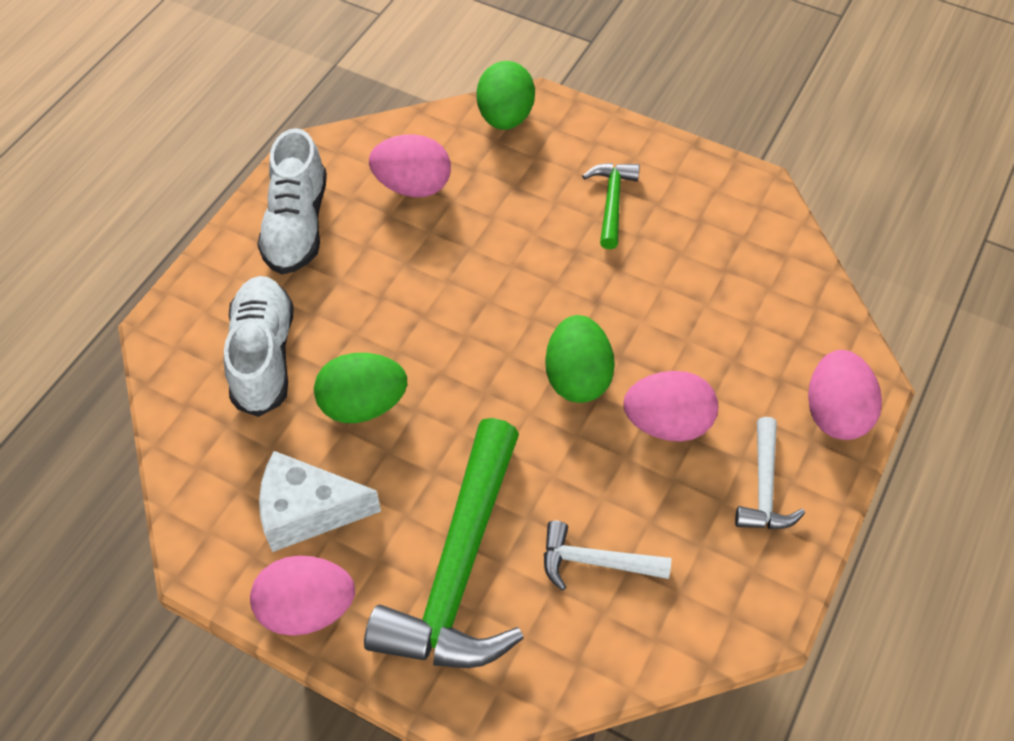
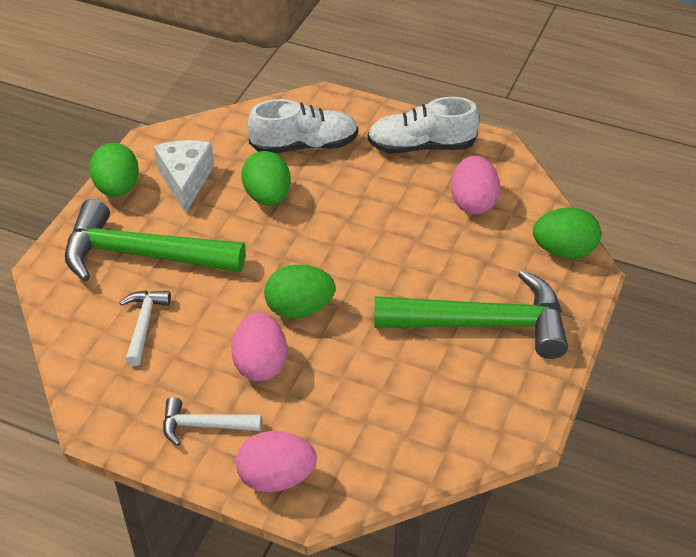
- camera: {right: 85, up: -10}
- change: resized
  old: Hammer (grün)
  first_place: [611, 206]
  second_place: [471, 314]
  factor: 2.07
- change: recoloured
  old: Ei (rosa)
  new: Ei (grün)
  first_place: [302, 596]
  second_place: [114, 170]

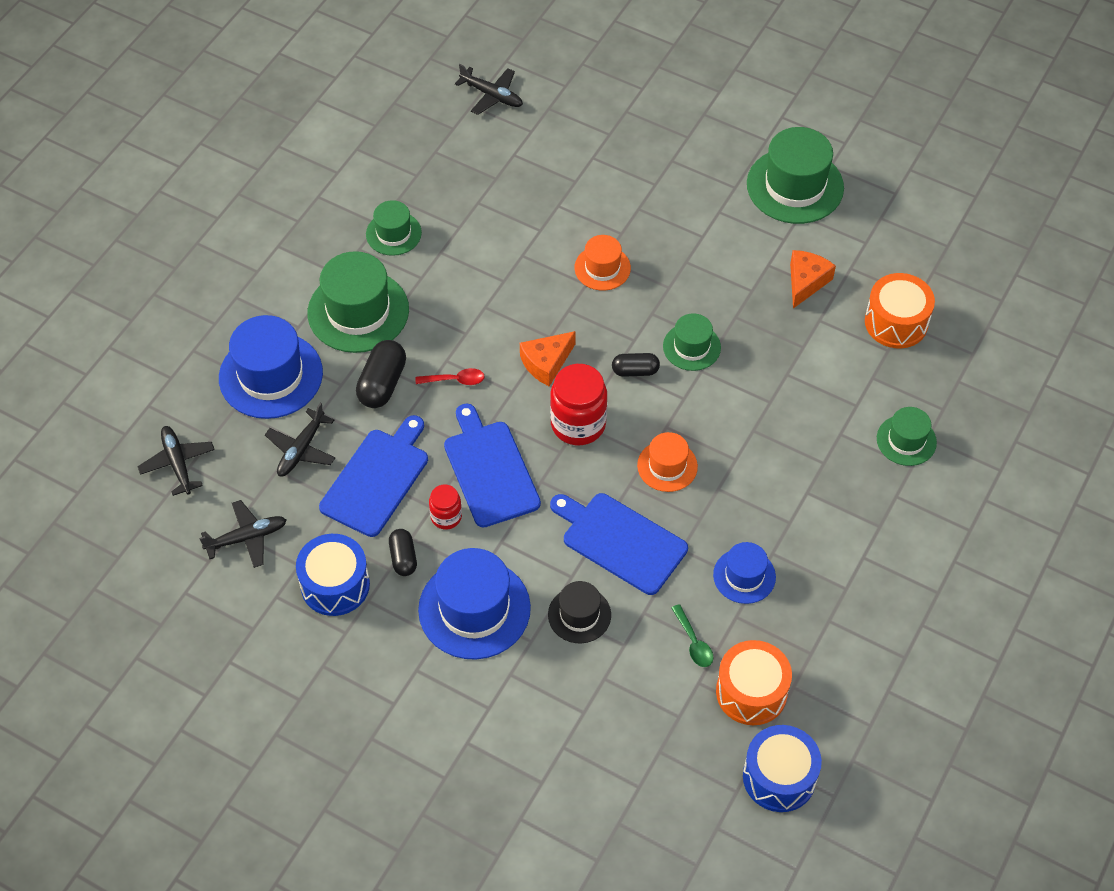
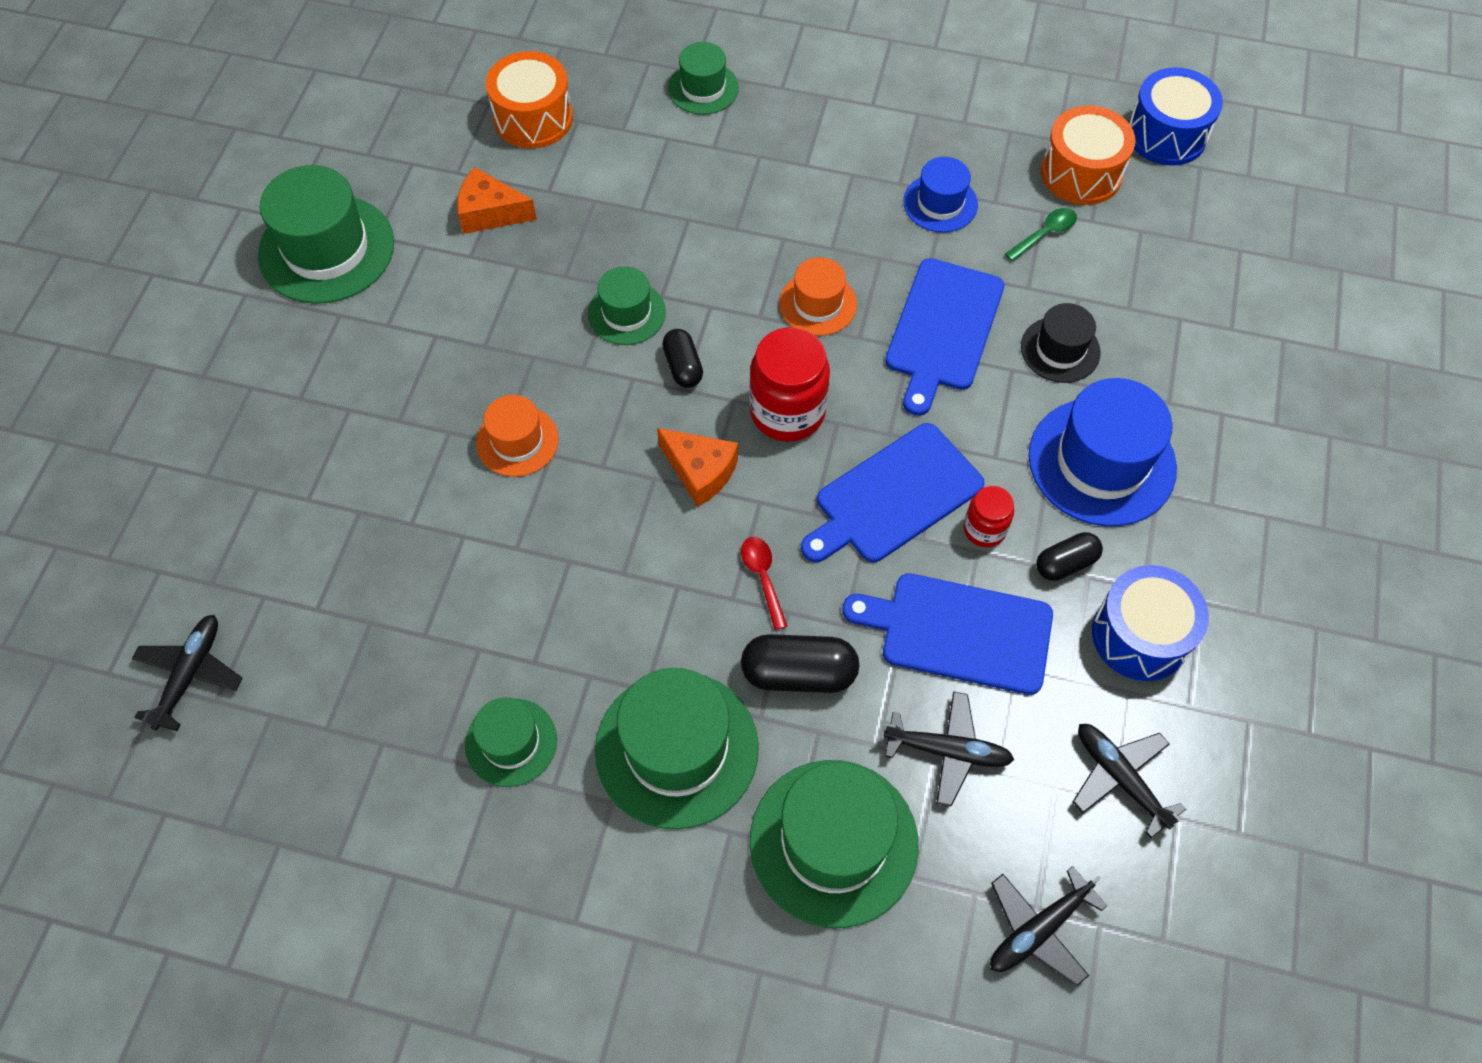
- camera: {right: -105, up: 5}
- change: recoloured
  old: Hut (blau)
  new: Hut (grün)
  first_place: [271, 367]
  second_place: [834, 844]

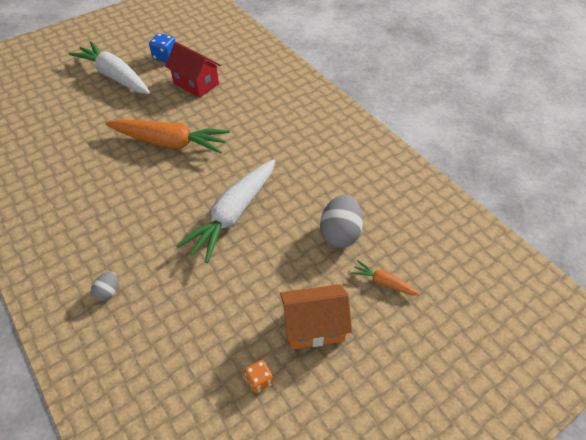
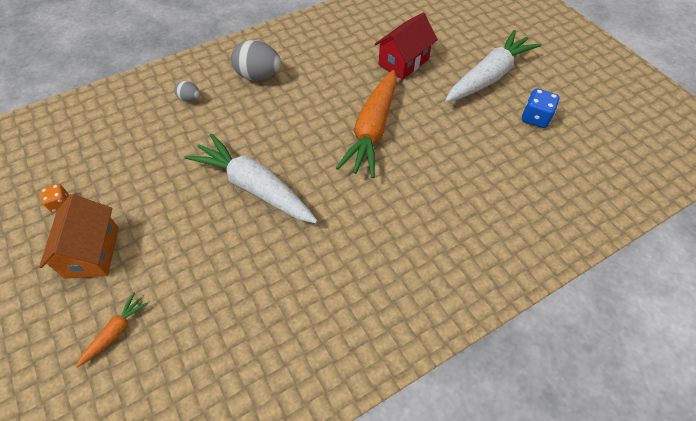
- camera: {right: 95, up: 5}
- change: moved
  old: Haus (rot)
  first_place: [193, 70]
  second_place: [406, 46]
- change: moved
  old: Ei (grau)
  first_place: [341, 221]
  second_place: [256, 60]

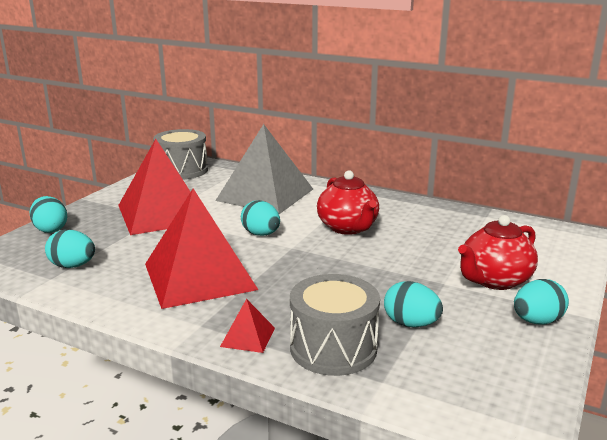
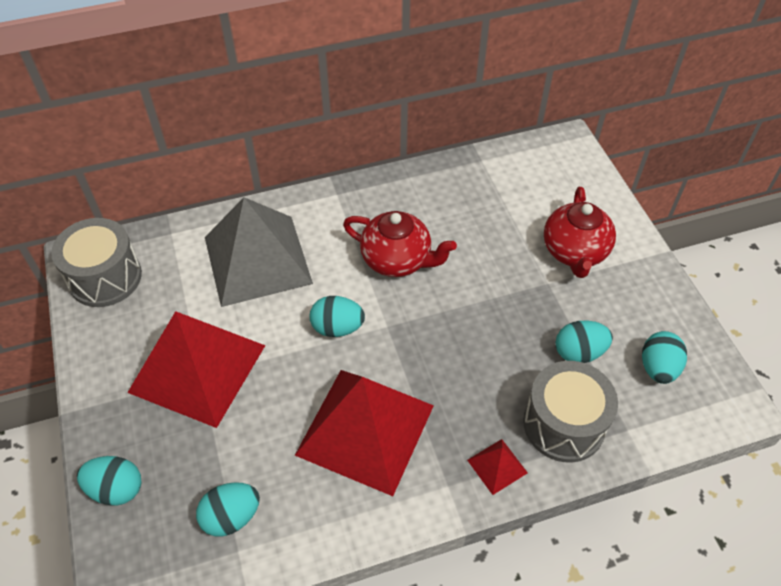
- camera: {right: -45, up: 30}
- change: moved
  old: Ei (türkis)
  first_place: [541, 301]
  second_place: [664, 357]

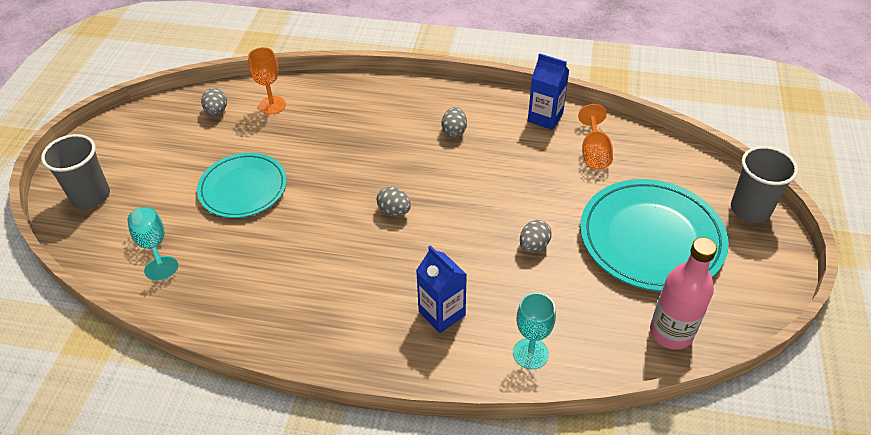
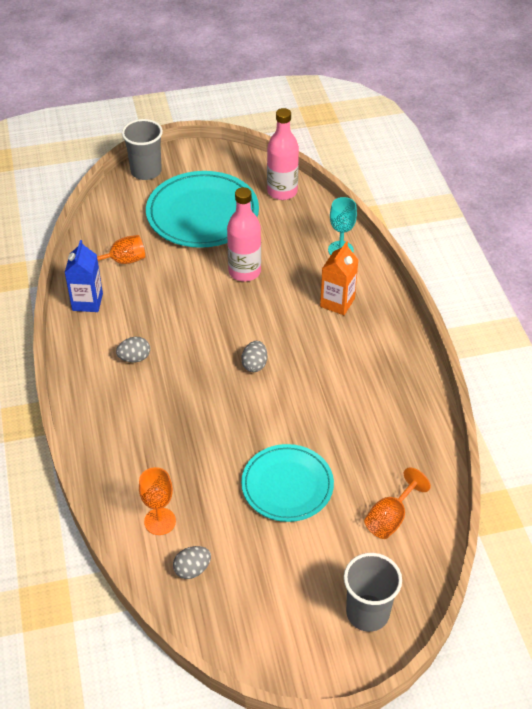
- camera: {right: -115, up: 0}
- change: recoloured
  old: Kelch (türkis)
  new: Kelch (orange)
  first_place: [152, 243]
  second_place: [397, 503]
- change: replaced
  old: Ei (grau)
  new: Flasche (rosa)
  first_place: [536, 236]
  second_place: [244, 234]
- change: recoloured
  old: Getränkekarton (blau)
  new: Getränkekarton (orange)
  first_place: [441, 289]
  second_place: [339, 278]

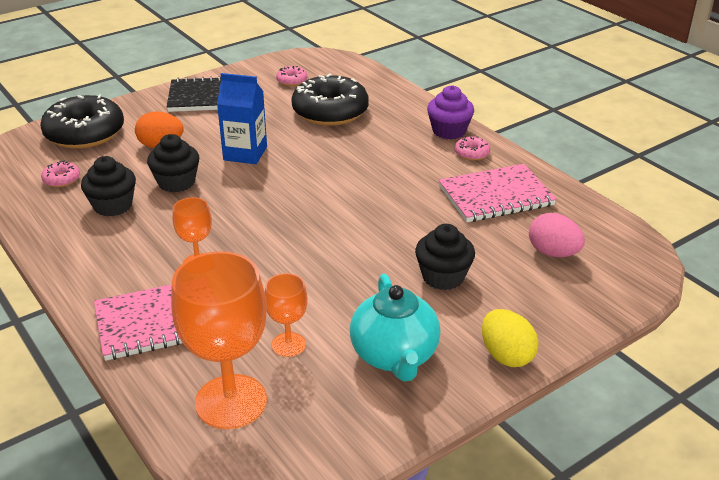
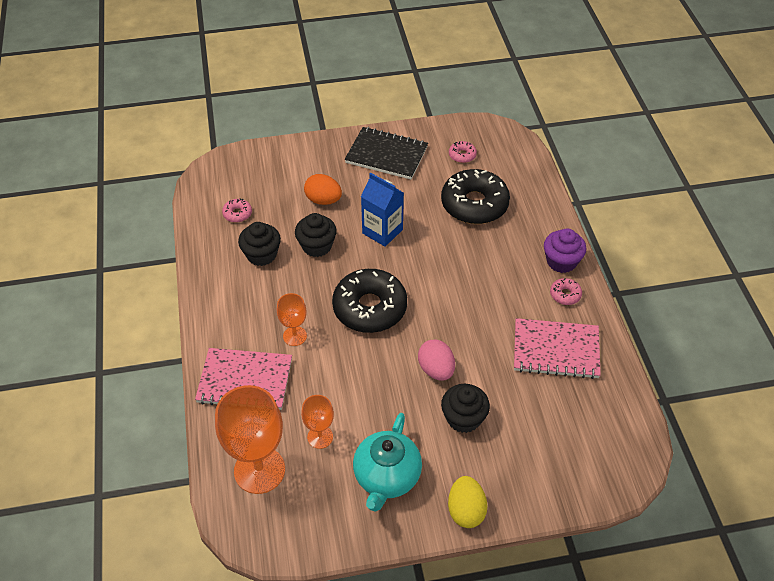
- camera: {right: 25, up: 15}
- change: moved
  old: Donut (schwarz)
  first_place: [82, 121]
  second_place: [369, 301]
- change: moved
  old: Ei (rosa)
  first_place: [557, 235]
  second_place: [436, 360]

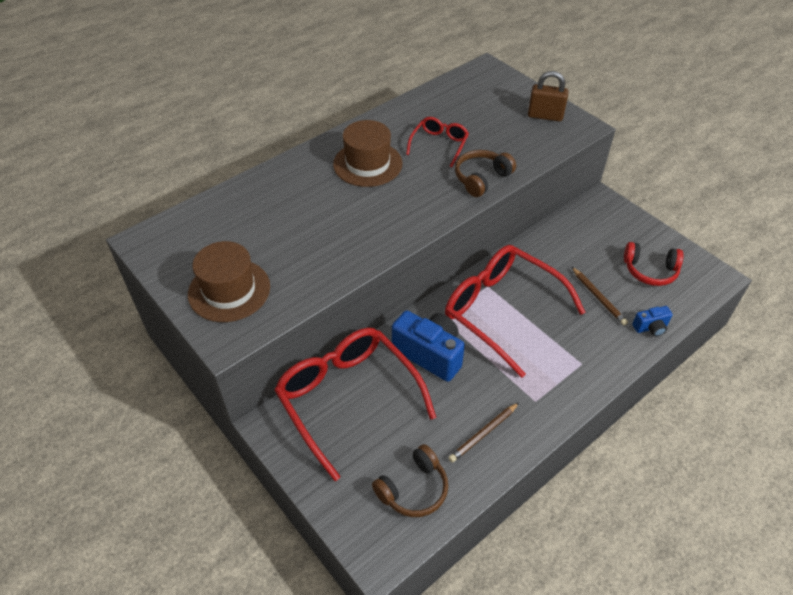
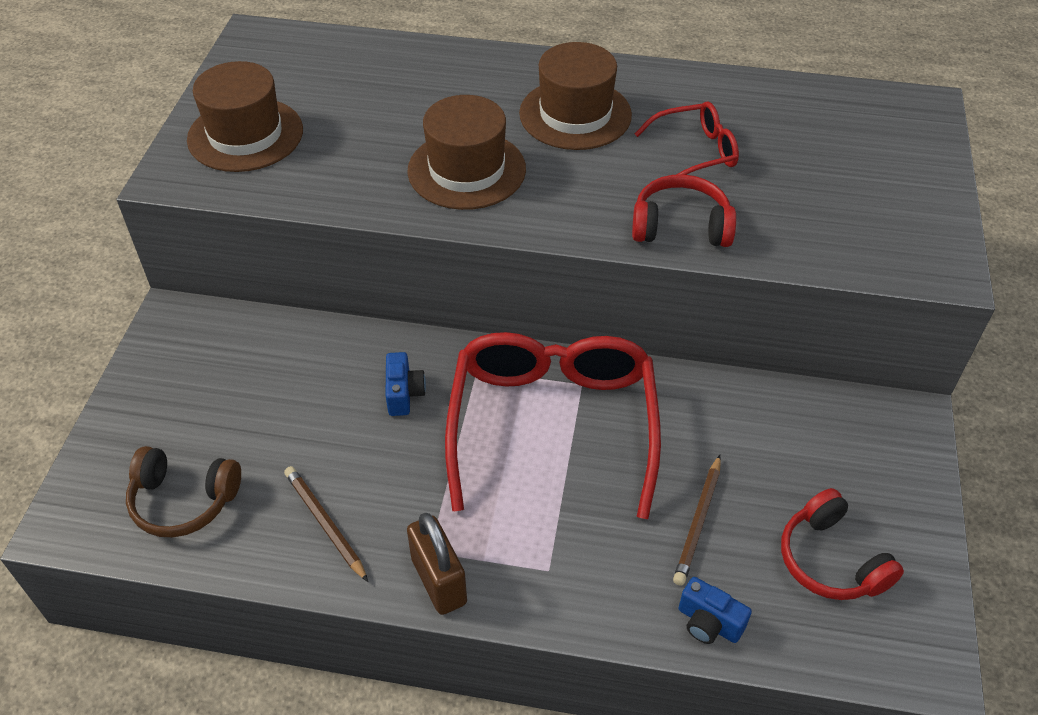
- camera: {right: 50, up: 0}
- change: moved
  old: Vorhängeschloss (braun)
  first_place: [548, 96]
  second_place: [437, 564]
- change: recoloured
  old: Kopfhörer (braun)
  new: Kopfhörer (rot)
  first_place: [485, 173]
  second_place: [684, 210]
- change: resized
  old: Kamera (blau)
  first_place: [428, 346]
  second_place: [406, 384]
  factor: 0.5
- change: removed
  old: Brille (rot)
  first_place: [355, 404]
- change: turned
  old: Bleistift (braun)
  first_place: [483, 433]
  second_place: [326, 524]
  degrees: 45
- change: added
  new: Hut (braun)
  second_place: [466, 152]

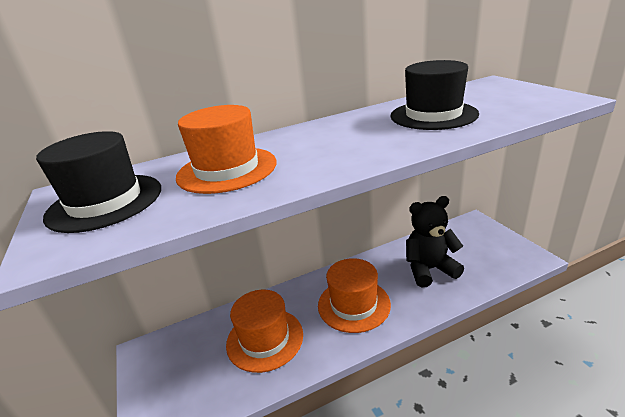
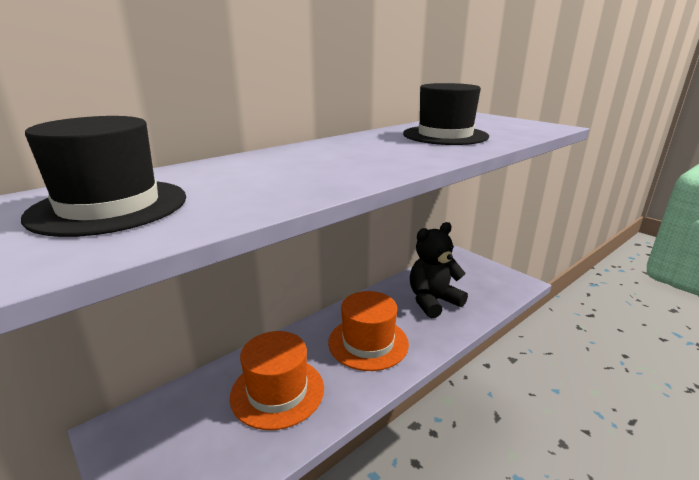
- camera: {right: -20, up: -5}
- change: removed
  old: Hut (orange)
  first_place: [226, 149]

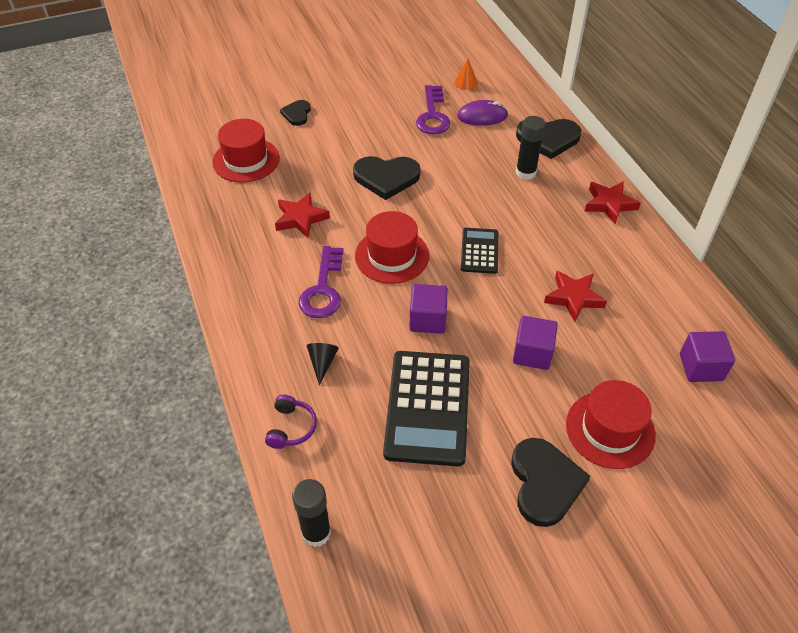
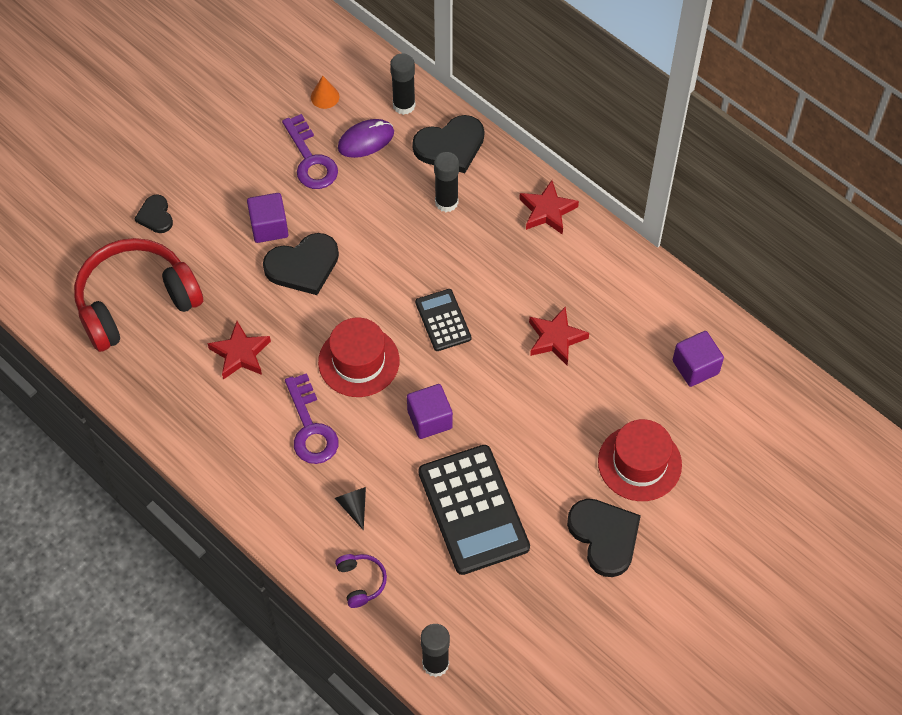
- camera: {right: -25, up: 10}
- change: replaced
  old: Hut (rot)
  new: Kopfhörer (rot)
  first_place: [246, 150]
  second_place: [138, 295]
- change: moved
  old: Kubus (lila)
  first_place: [535, 343]
  second_place: [267, 218]
- change: added
  new: Klebestift (schwarz)
  second_place: [402, 84]

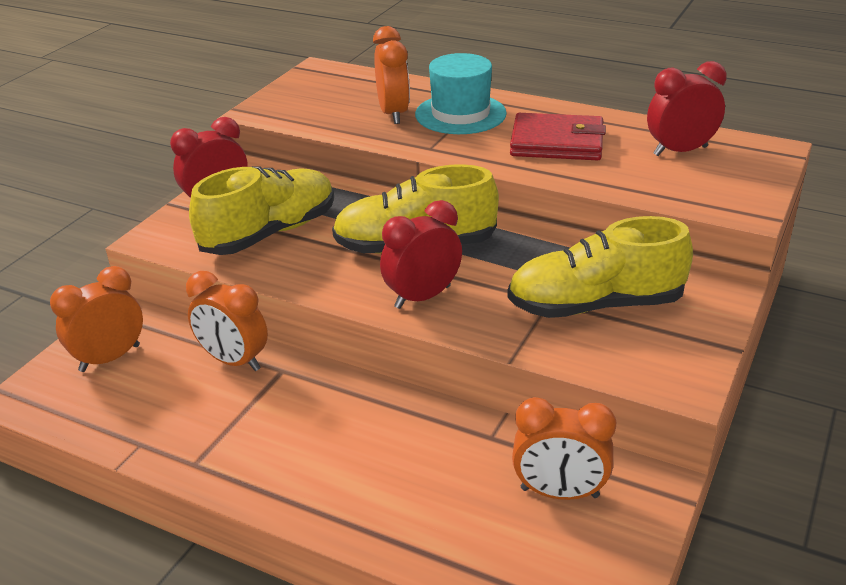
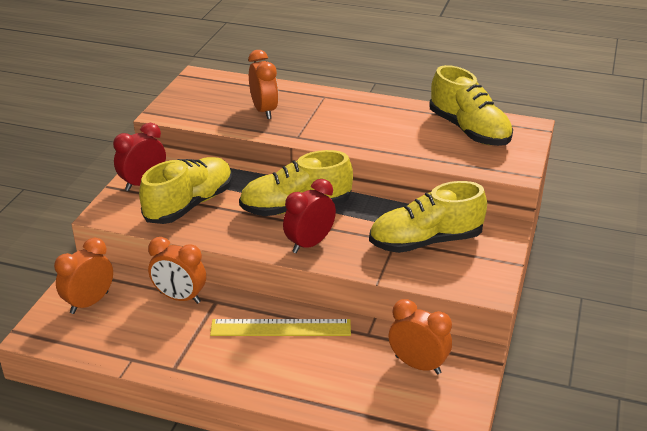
- camera: {right: -10, up: 0}
- change: removed
  old: Hut (türkis)
  first_place: [461, 93]
- change: replaced
  old: Wecker (rot)
  new: Schuh (gelb)
  first_place: [687, 108]
  second_place: [471, 105]
- change: removed
  old: Geldbörse (rot)
  first_place: [558, 136]
- change: turned
  old: Wecker (orange)
  first_place: [564, 448]
  second_place: [420, 336]
  degrees: -150
- change: added
  new: Lineal (gelb)
  second_place: [280, 327]

